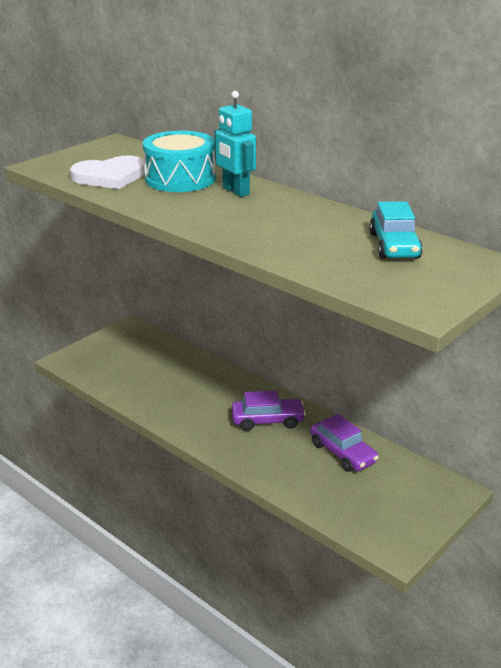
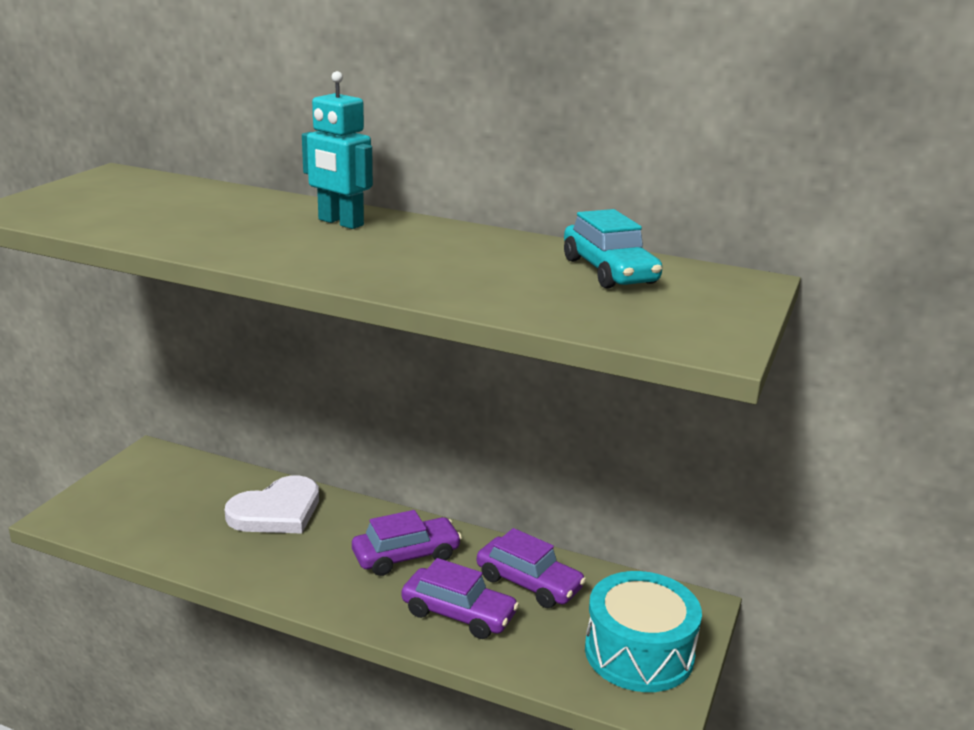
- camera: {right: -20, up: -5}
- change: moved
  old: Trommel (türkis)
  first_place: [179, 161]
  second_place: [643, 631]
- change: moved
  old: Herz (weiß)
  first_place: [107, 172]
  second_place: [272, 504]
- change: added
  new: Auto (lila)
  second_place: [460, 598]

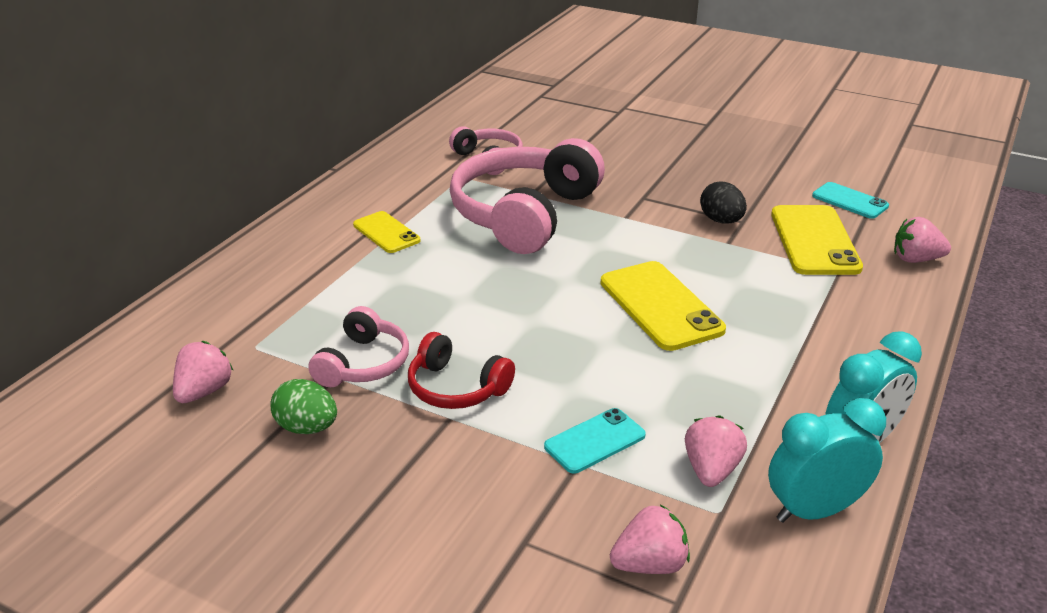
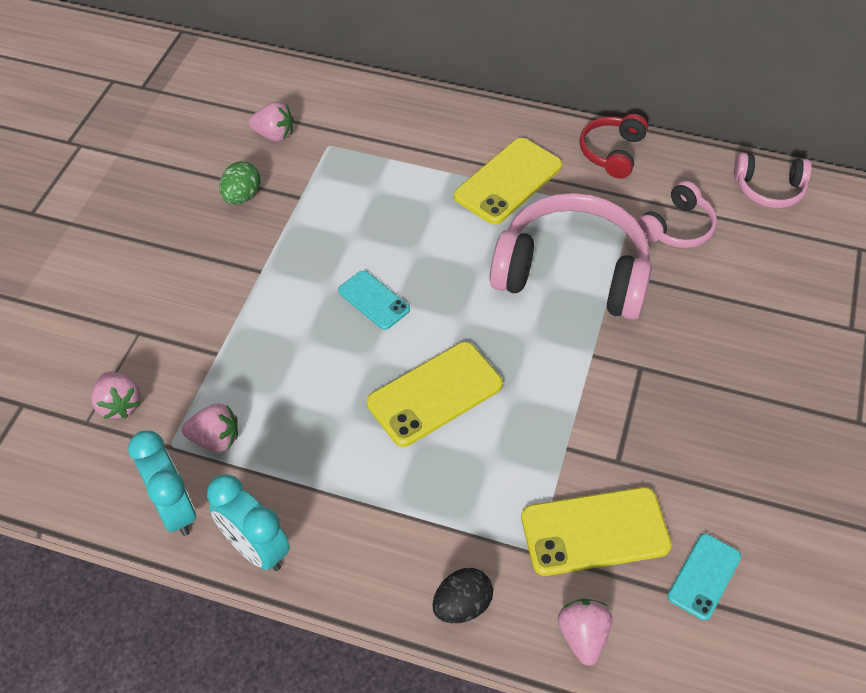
- camera: {right: 80, up: 20}
- change: moved
  old: Ei (schwarz)
  first_place: [723, 202]
  second_place: [462, 595]
- change: resized
  old: Handy (gelb)
  first_place: [386, 232]
  second_place: [508, 181]
  factor: 1.69
- change: moved
  old: Kopfhörer (rosa)
  first_place: [358, 346]
  second_place: [773, 180]
- change: moved
  old: Kopfhörer (rot)
  first_place: [461, 370]
  second_place: [613, 146]
- change: moved
  old: Handy (türkis)
  first_place: [595, 441]
  second_place: [374, 300]

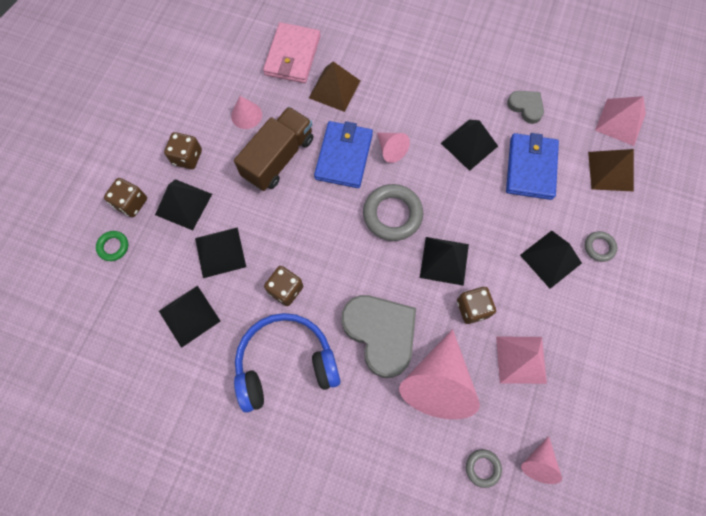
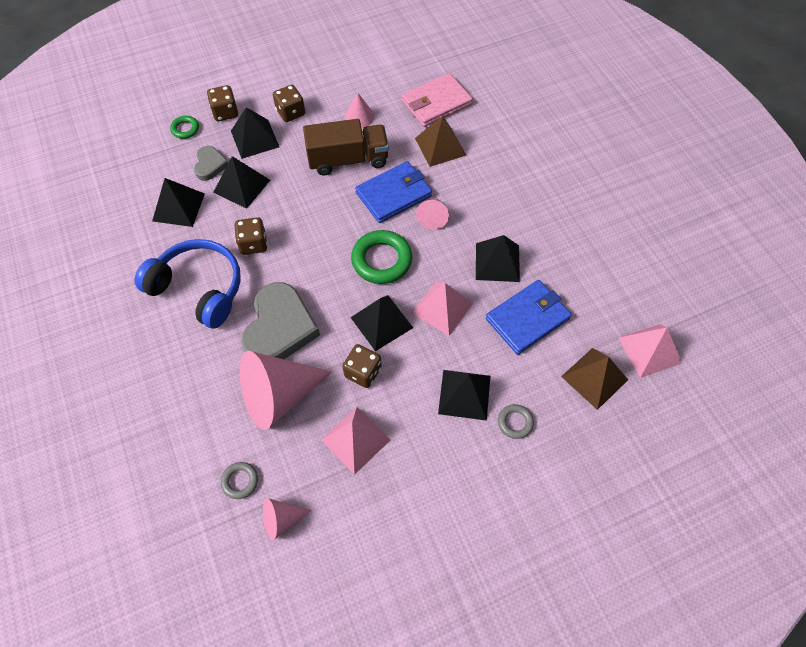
- camera: {right: 45, up: -10}
- change: moved
  old: Herz (grau)
  first_place: [525, 107]
  second_place: [211, 163]
- change: recoloured
  old: Ring (grau)
  new: Ring (grün)
  first_place: [393, 212]
  second_place: [381, 257]
- change: added
  new: Pyramide (rosa)
  second_place: [442, 308]

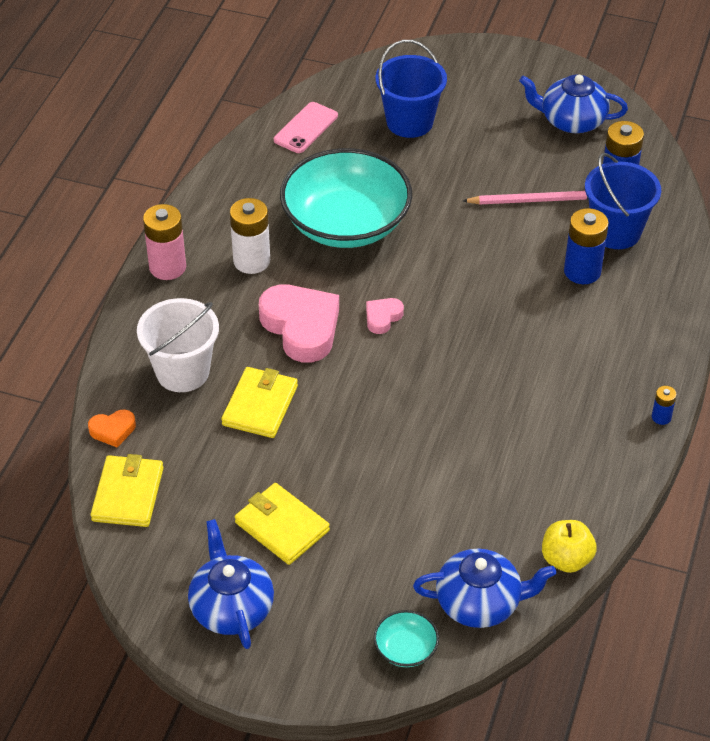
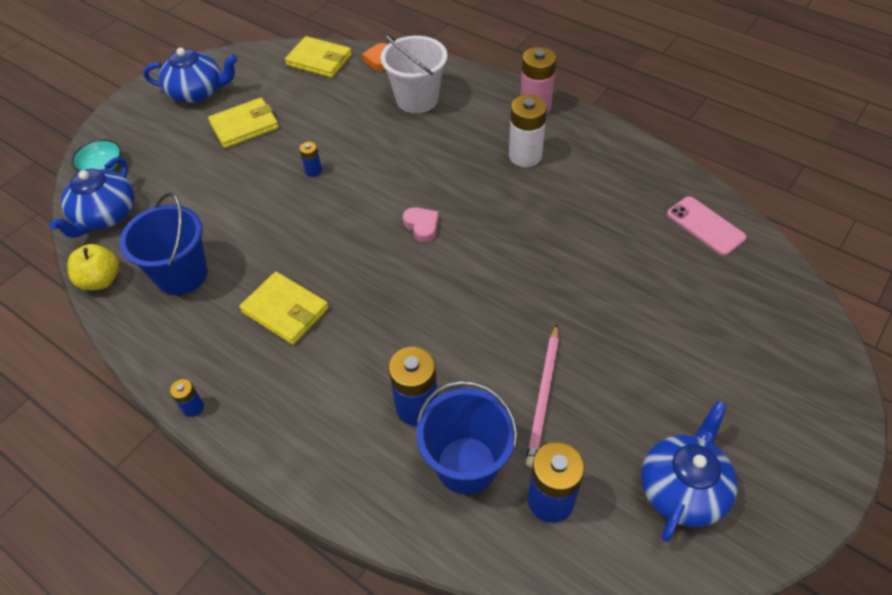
- camera: {right: 110, up: 5}
- change: moved
  old: Eimer (blau)
  first_place: [411, 89]
  second_place: [164, 244]
- change: removed
  old: Schüssel (türkis)
  first_place: [346, 198]
- change: removed
  old: Herz (rosa)
  first_place: [299, 324]
- change: moved
  old: Geldbörse (gelb)
  first_place: [259, 402]
  second_place: [284, 308]
- change: added
  new: Batterie (blau)
  second_place: [311, 159]

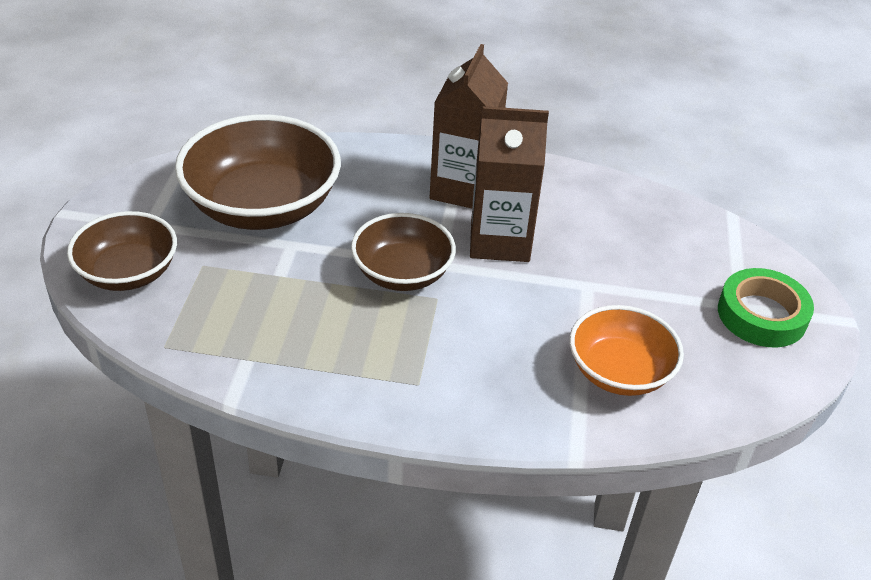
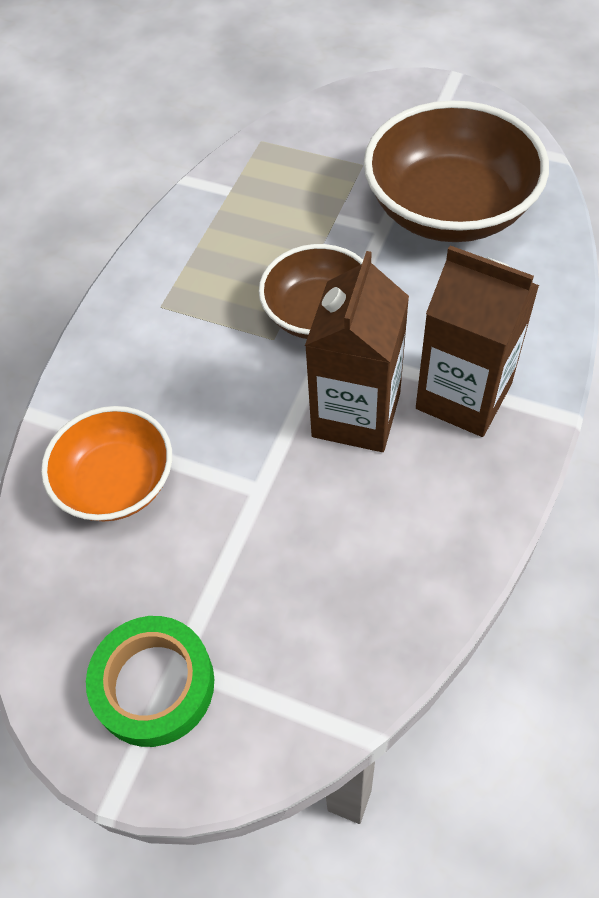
- camera: {right: 110, up: 15}
- change: removed
  old: Schüssel (braun)
  first_place: [122, 251]

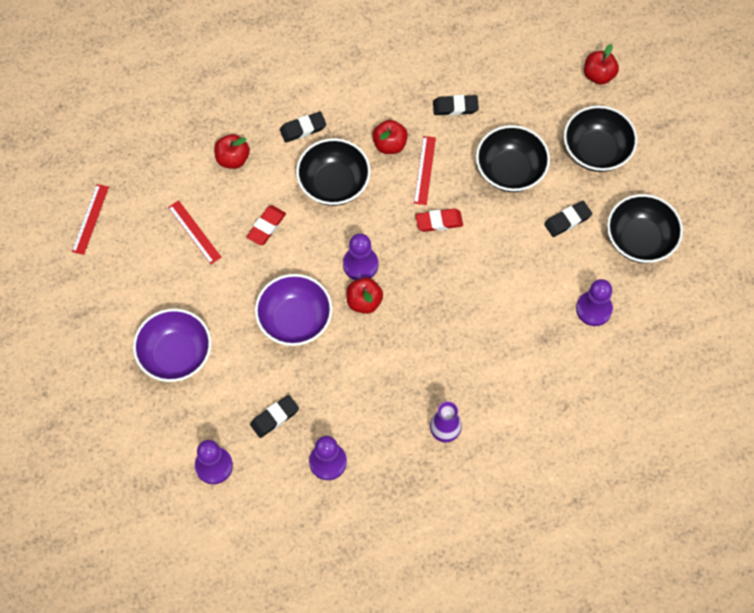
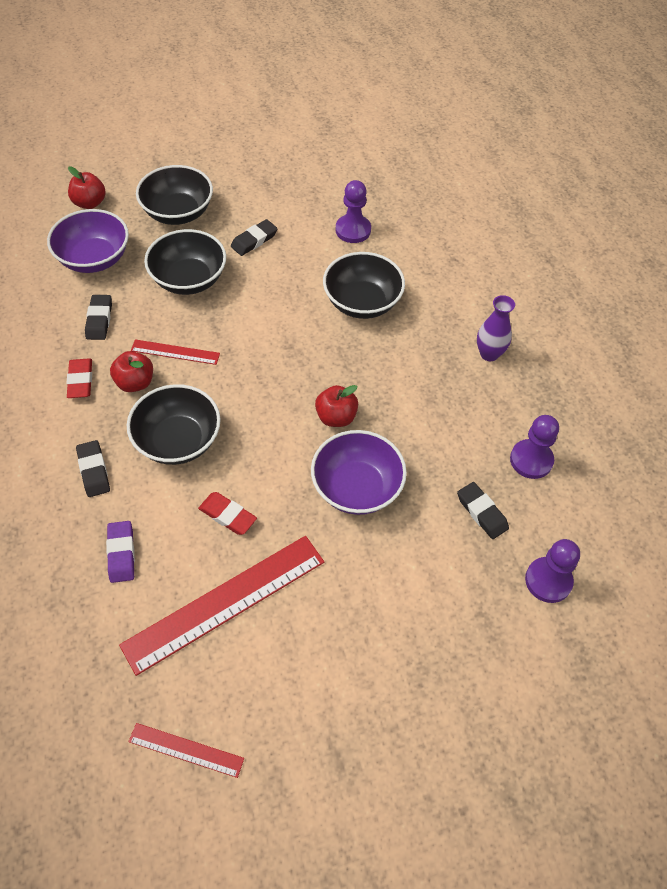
- camera: {right: -90, up: -10}
- change: replaced
  old: Apfel (rot)
  new: Radiergummi (lila)
  first_place: [232, 151]
  second_place: [120, 552]
- change: moved
  old: Schüssel (schwarz)
  first_place: [645, 228]
  second_place: [364, 285]
- change: resized
  old: Lineal (rot)
  first_place: [195, 232]
  second_place: [221, 606]
  factor: 2.03
- change: turned
  old: Radiergummi (schwarz)
  first_place: [568, 219]
  second_place: [254, 237]
  degrees: 75
- change: moved
  old: Radiergummi (rot)
  first_place: [439, 220]
  second_place: [79, 378]
- change: removed
  old: Bauer (lila)
  first_place: [360, 256]
- change: moved
  old: Schüssel (lila)
  first_place: [172, 345]
  second_place: [88, 241]

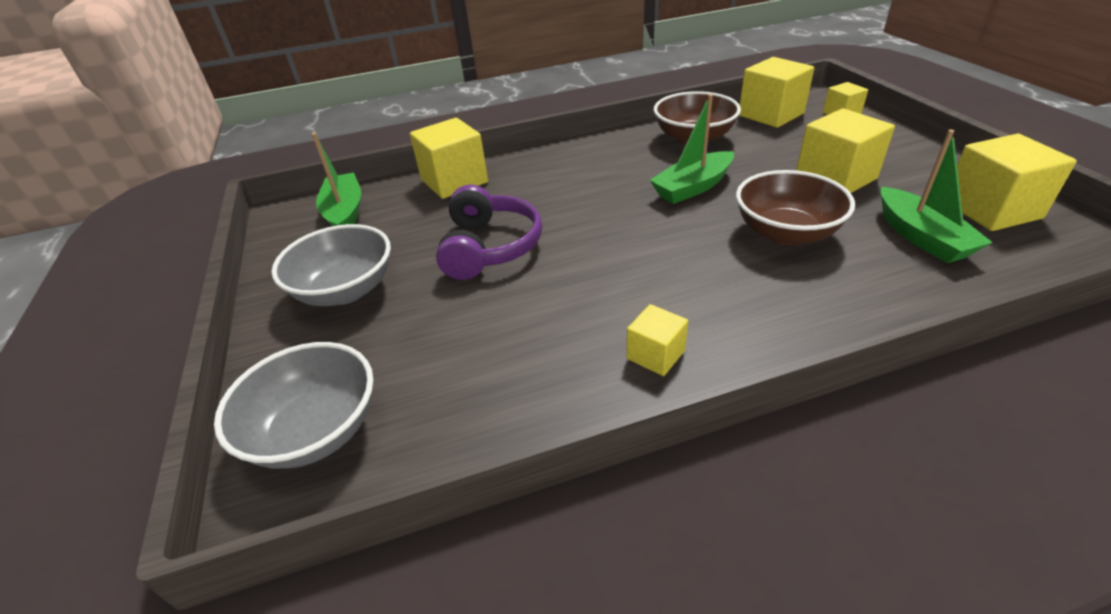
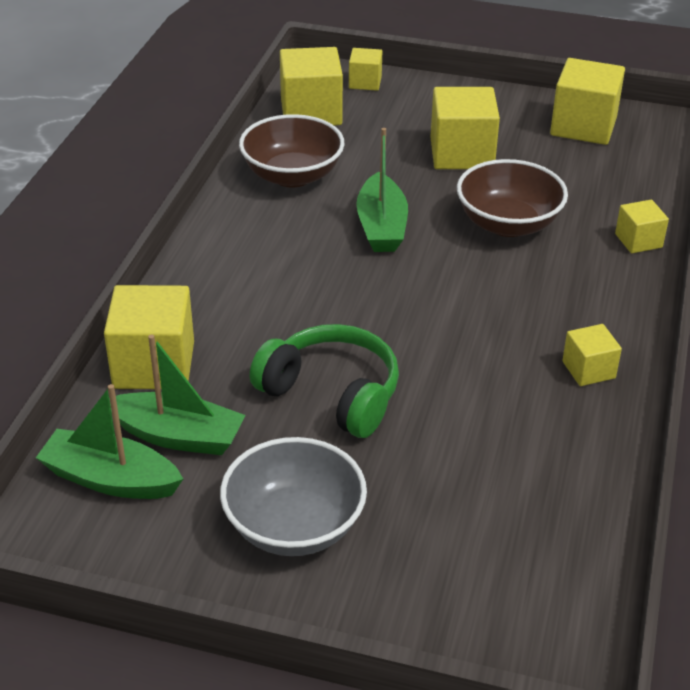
- camera: {right: -60, up: 0}
- change: moved
  old: Boot (grün)
  first_place: [937, 196]
  second_place: [177, 394]
- change: recoloured
  old: Kopfhörer (lila)
  new: Kopfhörer (grün)
  first_place: [489, 232]
  second_place: [324, 381]
- change: removed
  old: Schüssel (grau)
  first_place: [293, 405]
- change: added
  new: Kubus (gelb)
  second_place: [642, 226]

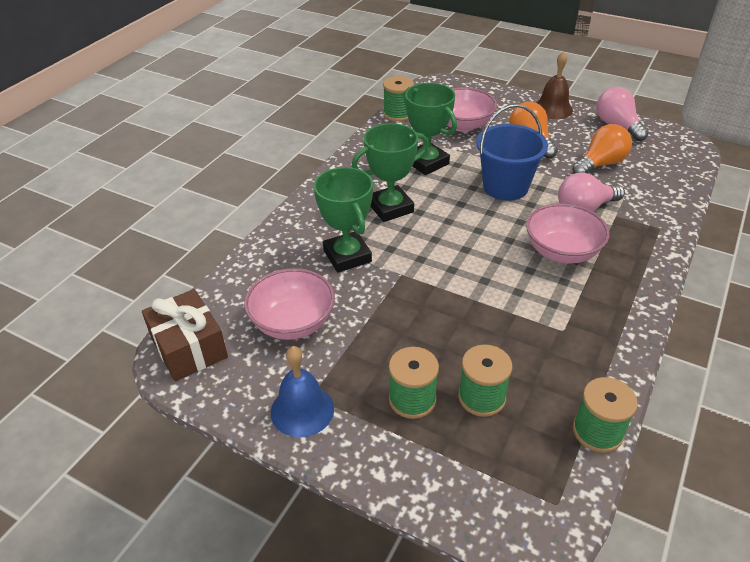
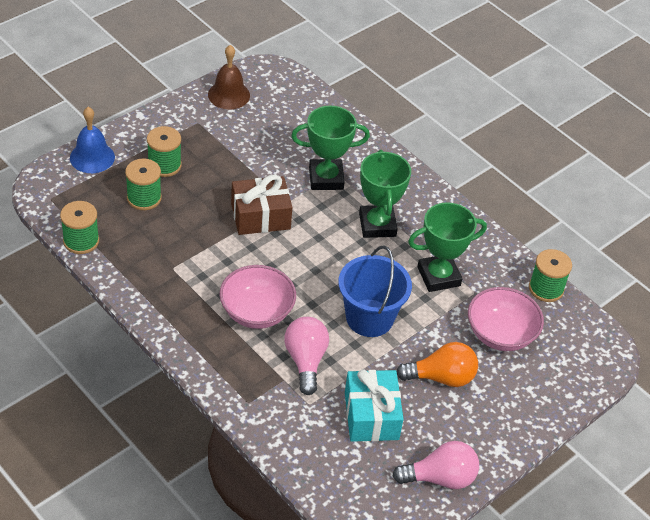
- camera: {right: 105, up: 5}
- change: moved
  old: Glocke (braun)
  first_place: [554, 85]
  second_place: [229, 77]
- change: replaced
  old: Glühbirne (orange)
  new: Geschenk (türkis)
  first_place: [602, 149]
  second_place: [374, 405]
- change: removed
  old: Schüssel (rosa)
  first_place: [289, 304]
- change: moved
  old: Geschenk (braun)
  first_place: [185, 335]
  second_place: [261, 205]
- change: moved
  old: Glocke (blau)
  first_place: [302, 392]
  second_place: [92, 140]

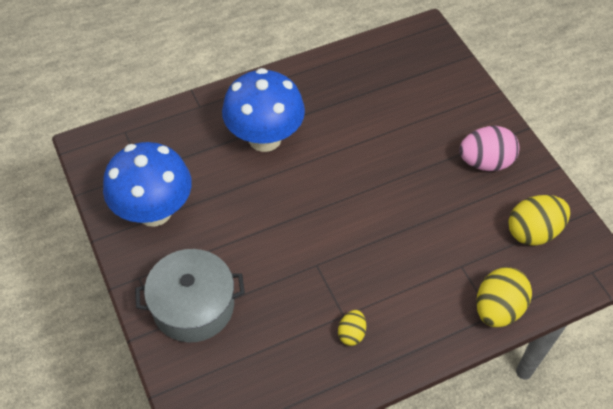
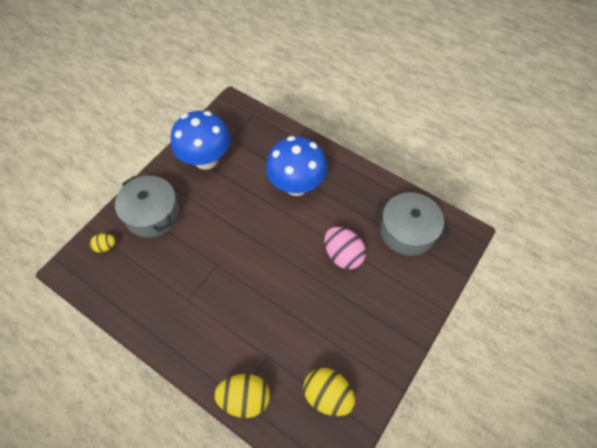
- camera: {right: 60, up: 5}
- change: moved
  old: Ei (rosa)
  first_place: [489, 148]
  second_place: [345, 248]
- change: moved
  old: Ei (gelb)
  first_place: [352, 328]
  second_place: [103, 243]
- change: added
  new: Kochtopf (grau)
  second_place: [412, 224]

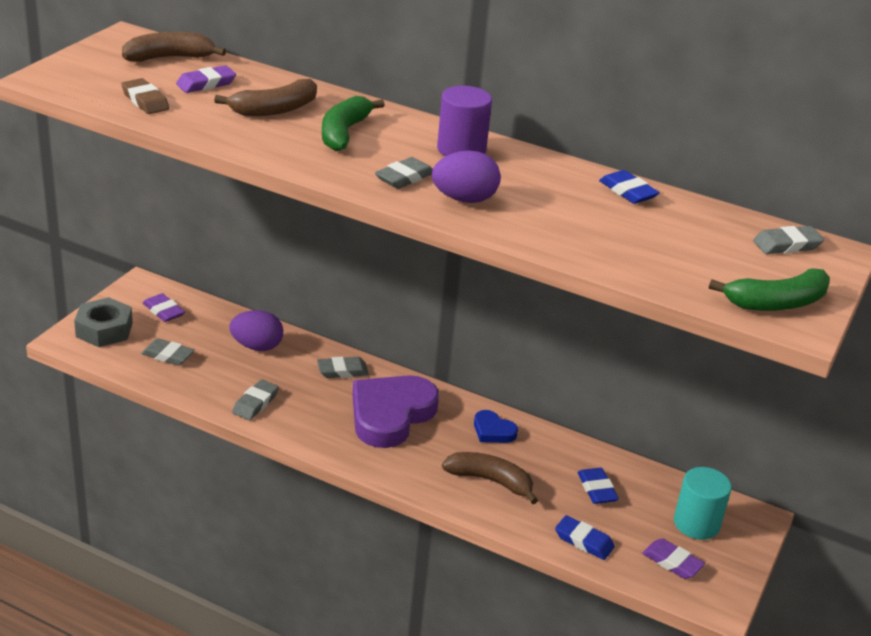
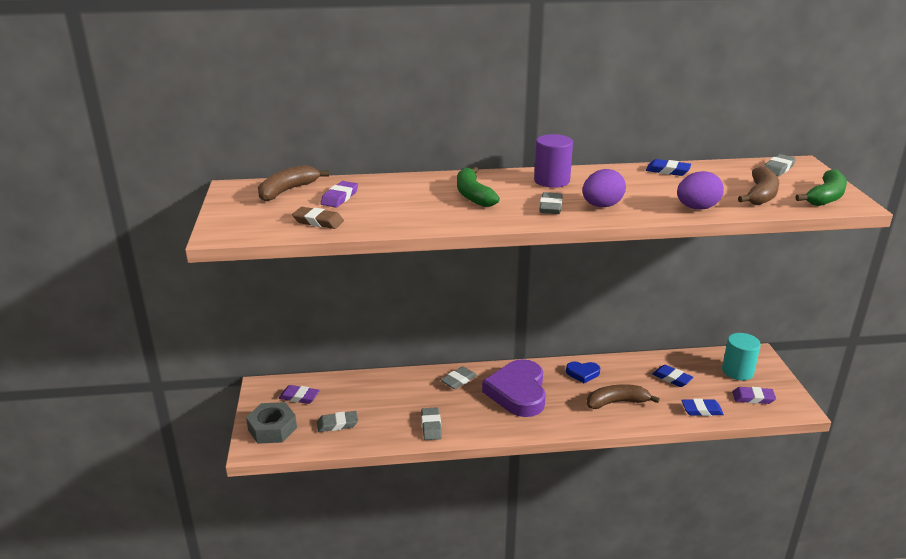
- camera: {right: -30, up: -5}
- change: moved
  old: Banane (braun)
  first_place: [265, 97]
  second_place: [758, 185]
- change: moved
  old: Ei (lila)
  first_place: [256, 330]
  second_place: [700, 190]

